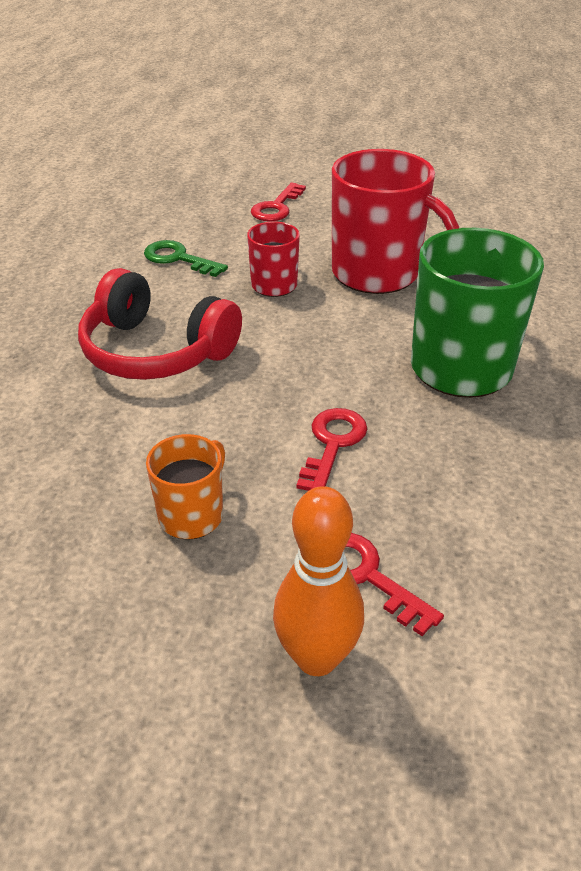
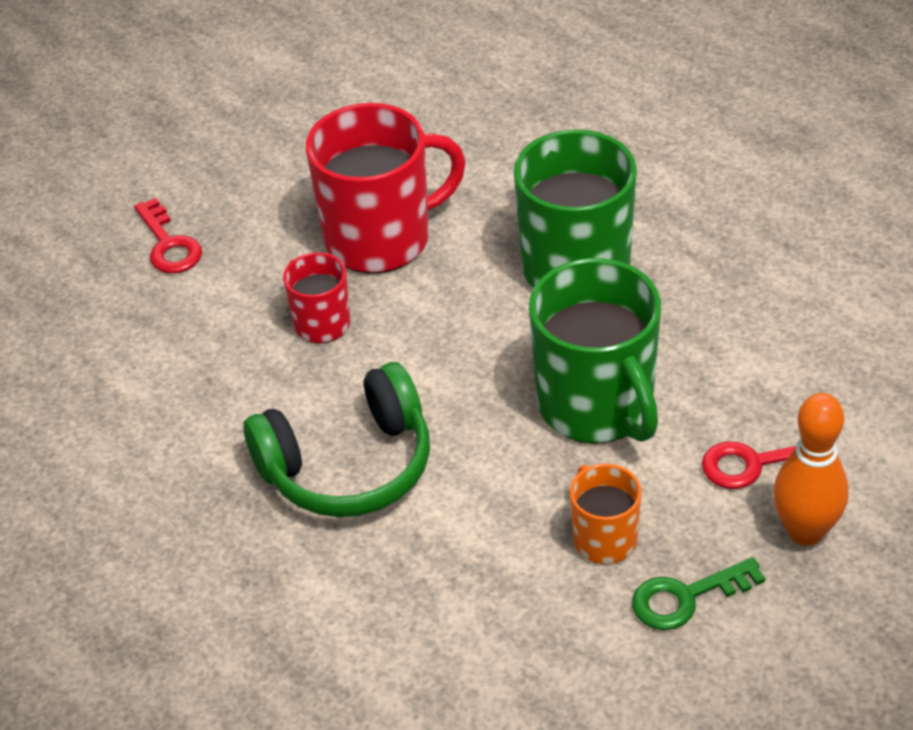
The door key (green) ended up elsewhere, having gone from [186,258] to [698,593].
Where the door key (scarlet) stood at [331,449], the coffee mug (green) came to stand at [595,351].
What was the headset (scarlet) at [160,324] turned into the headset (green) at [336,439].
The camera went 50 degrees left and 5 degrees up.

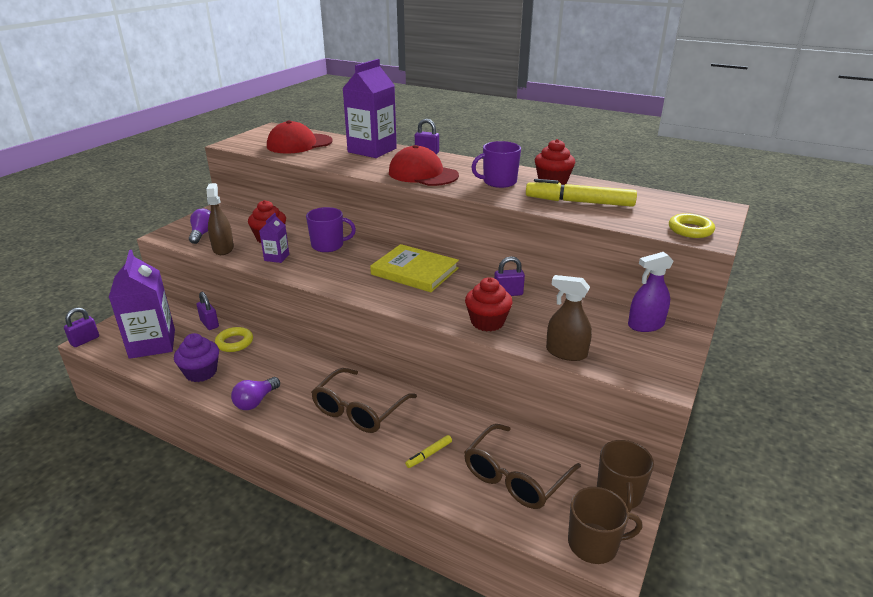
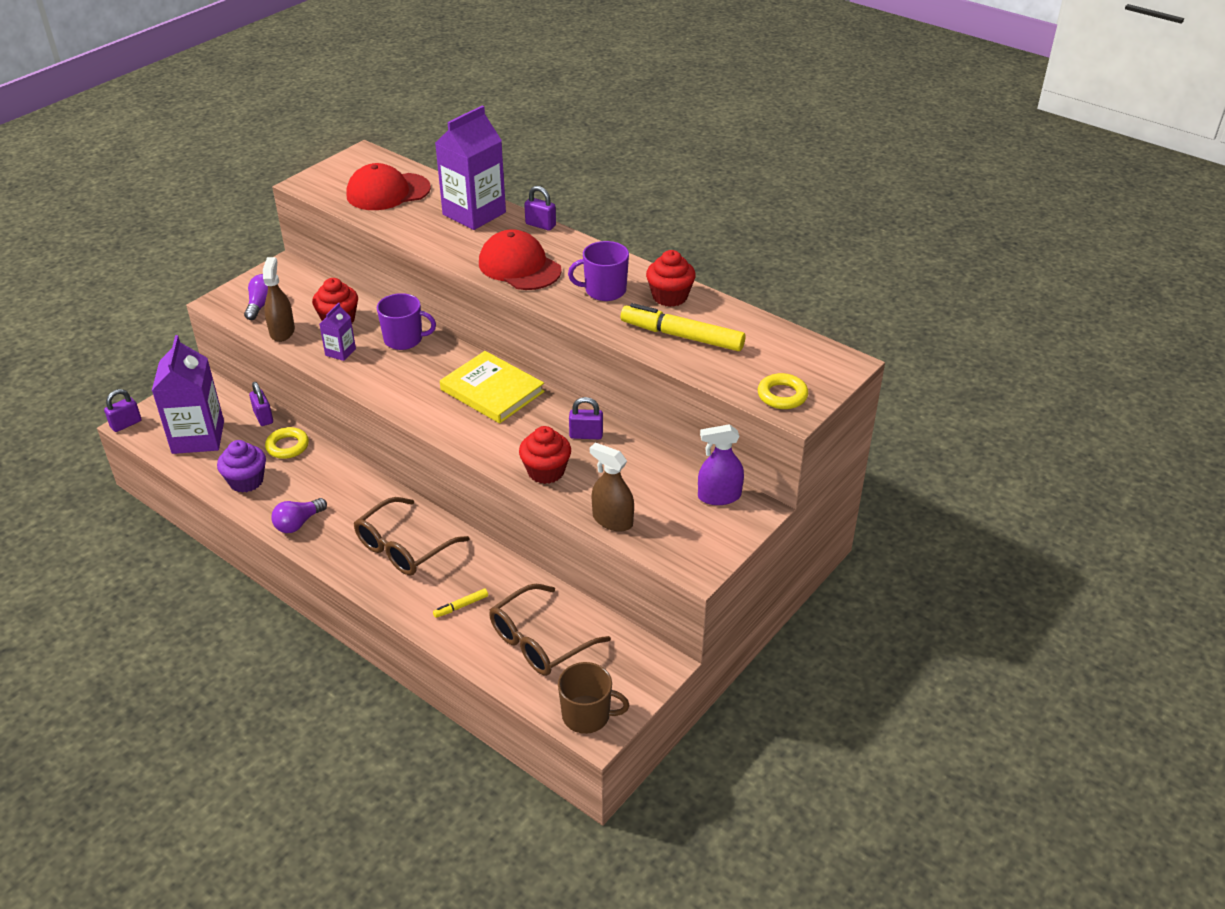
The second view lost the coffee mug (dark brown) at [625,476].
The camera went 10 degrees right and 10 degrees up.

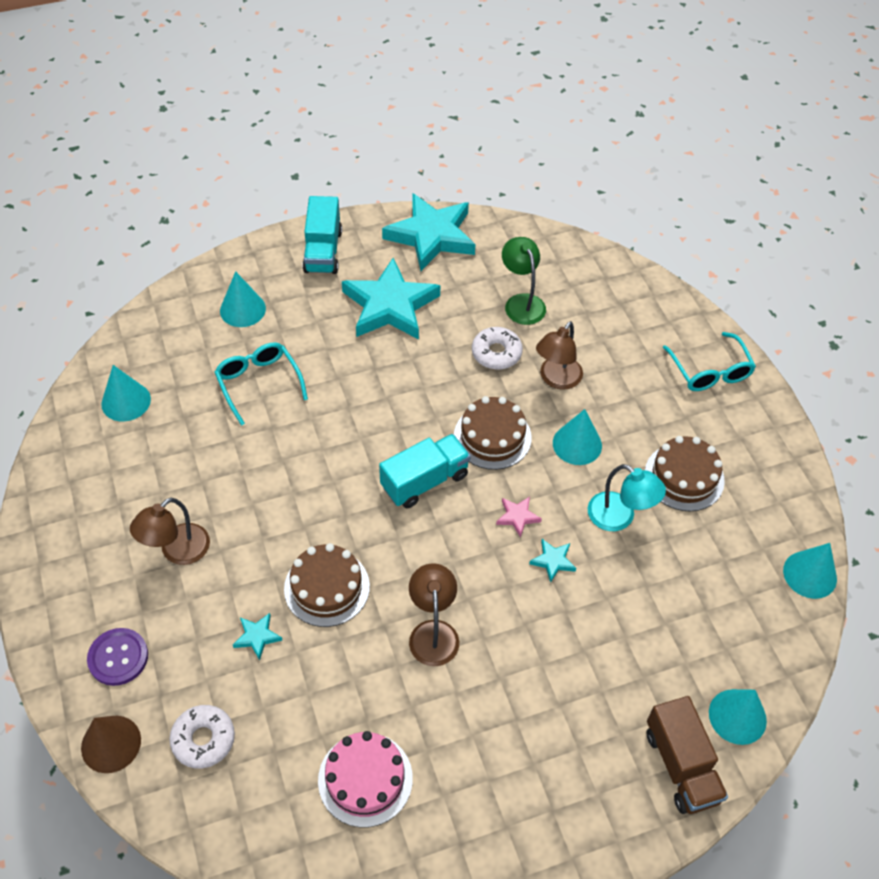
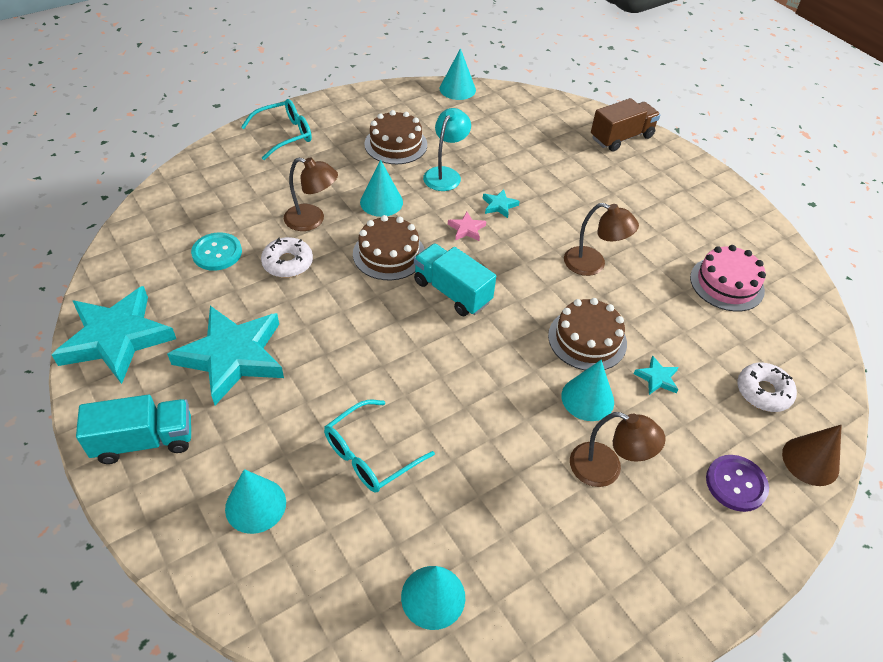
The cone shape (aqua) ended up elsewhere, having gone from [738,717] to [587,390].
Where the reading lamp (green) stood at [524,281], the button (aqua) came to stand at [216,251].
The reading lamp (dark brown) at [434,614] ended up facing another way, 135 degrees counterclockwise from before.
The camera went 105 degrees left and 5 degrees down.

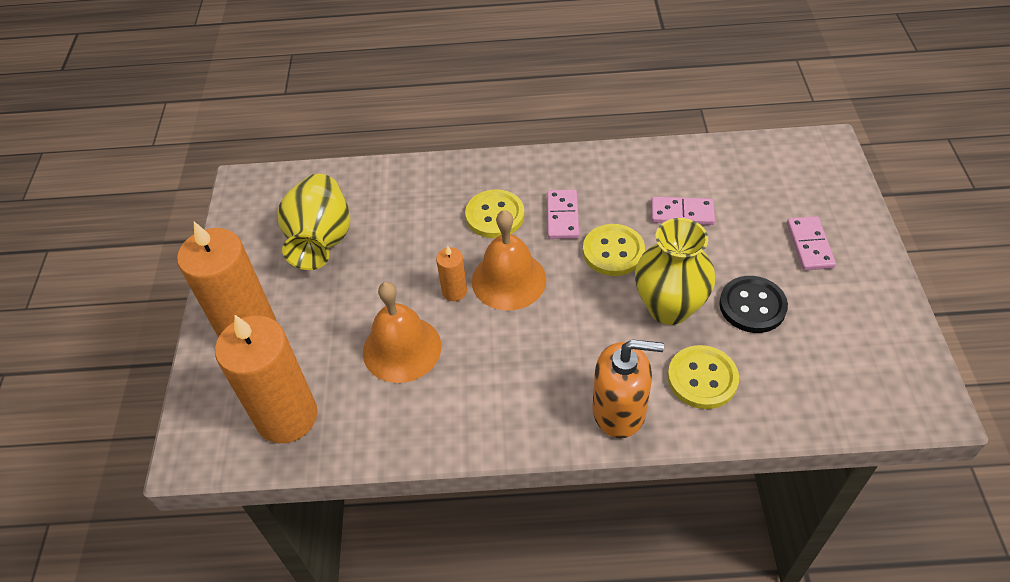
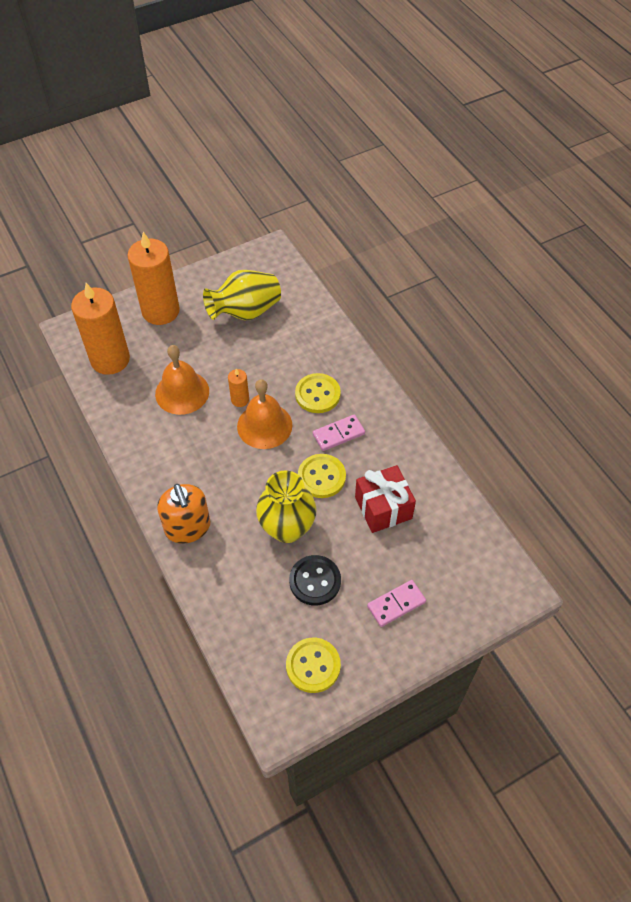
The button (yellow) ended up elsewhere, having gone from [703,377] to [313,665].
Where the domino tile (rose-pink) stood at [683,211], the wrapped gift (scarlet) came to stand at [385,499].
The camera went 60 degrees right and 5 degrees up.

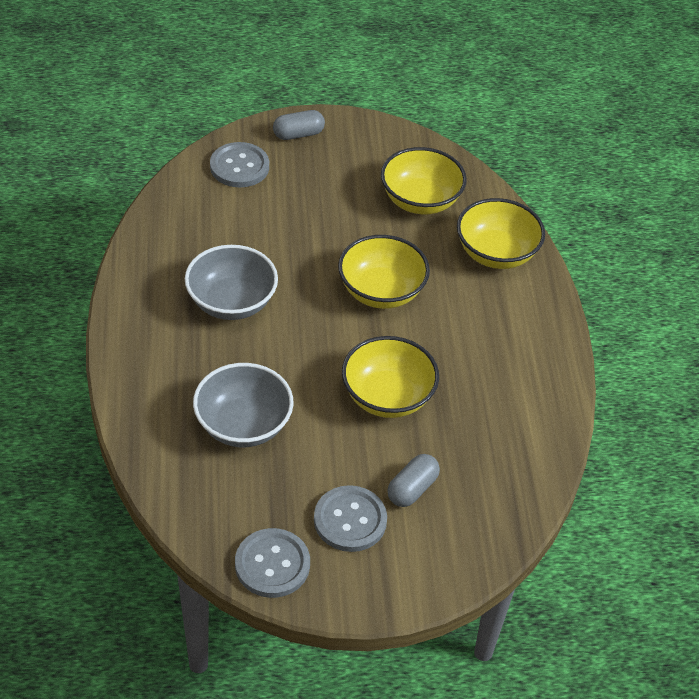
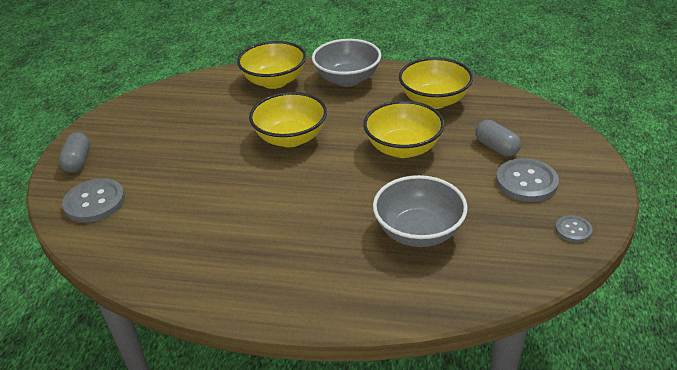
The deep dish (gray) ended up elsewhere, having gone from [231,282] to [346,63].
The deep dish (yellow) ended up elsewhere, having gone from [424,180] to [436,83].
The size of the button (gray) at [272,563] changed by a factor of 0.54.
The camera went 70 degrees left and 10 degrees down.

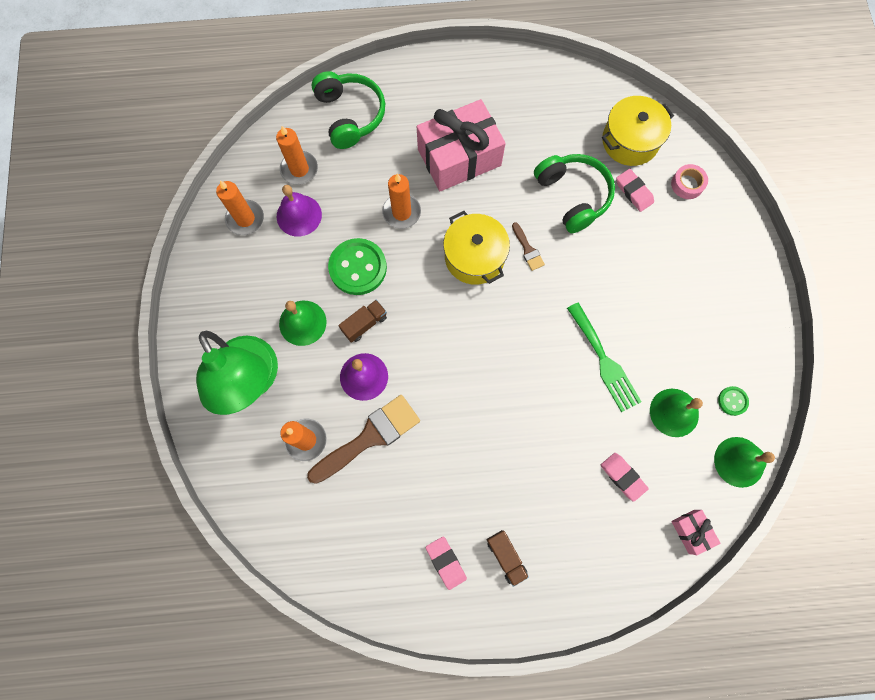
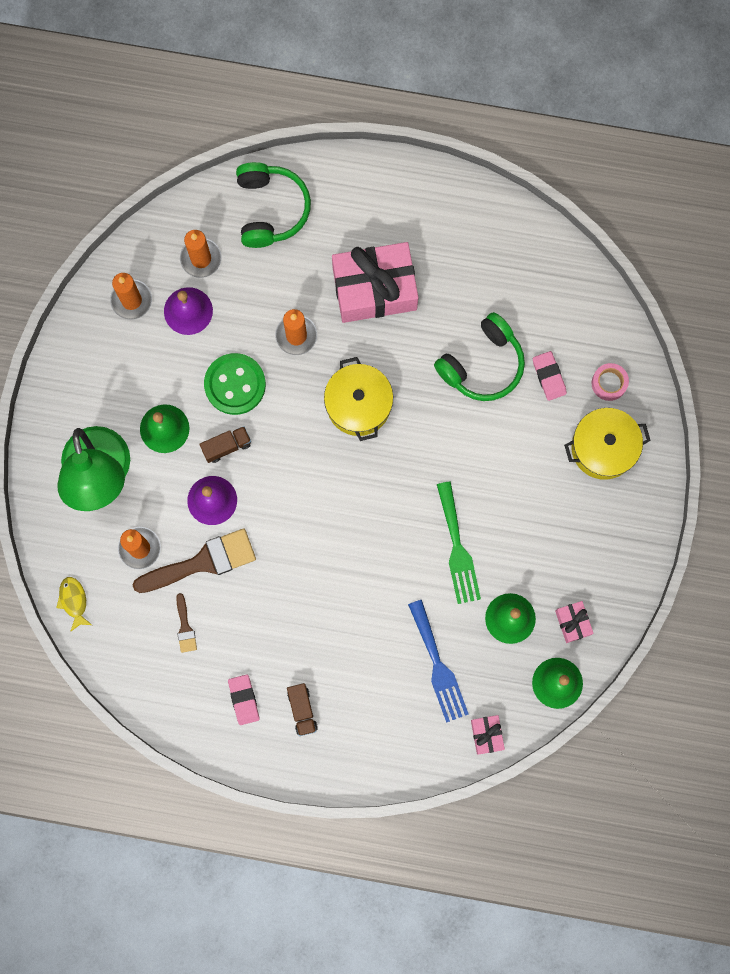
The second view gained the fish (yellow) at [74,604].
The paint brush (dark brown) ended up elsewhere, having gone from [528,246] to [186,623].
The stockpot (yellow) ended up elsewhere, having gone from [638,131] to [607,444].
Where the pencil eraser (rose-pink) stood at [624,477], the fork (cobalt) came to stand at [438,661].
Where the button (green) stood at [733,401], the wrapped gift (rose-pink) came to stand at [574,622].
The headset (green) at [574,193] ended up facing another way, 60 degrees clockwise from before.
The camera went 15 degrees right and 5 degrees up.

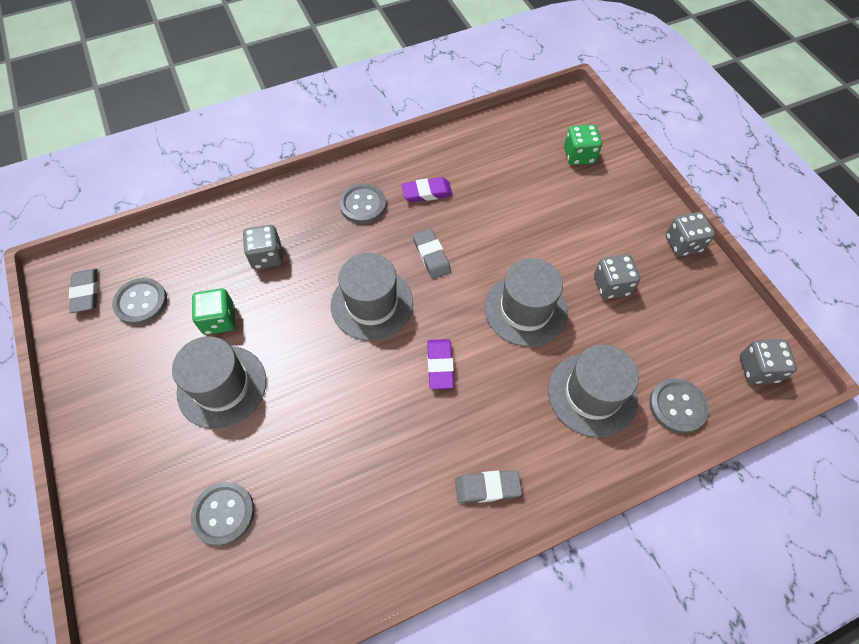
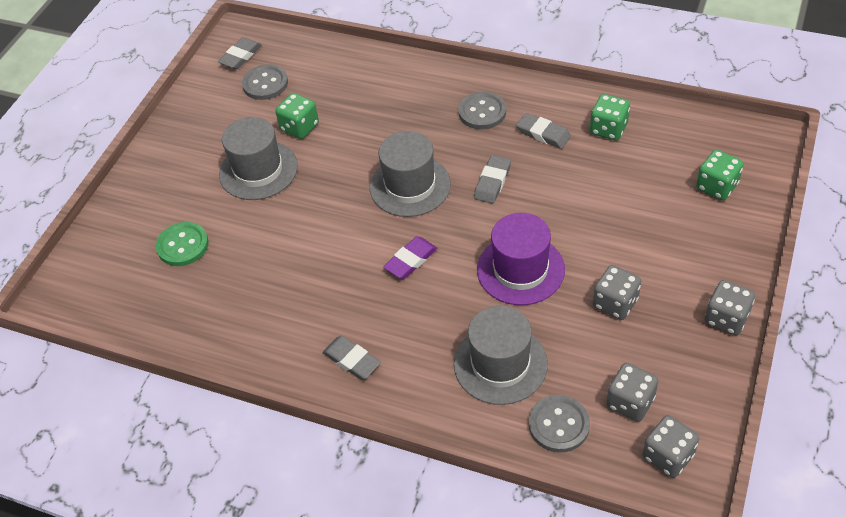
The second view gained the die (green) at [610,117].
The die (gray) ended up elsewhere, having gone from [263,247] to [633,392].
What was the button (gray) at [222,514] turned into the button (green) at [182,244].
What was the pencil eraser (purple) at [427,189] turned into the pencil eraser (gray) at [543,131].
What was the tall hat (gray) at [526,302] turned into the tall hat (purple) at [521,259].
The camera went 50 degrees right and 10 degrees down.

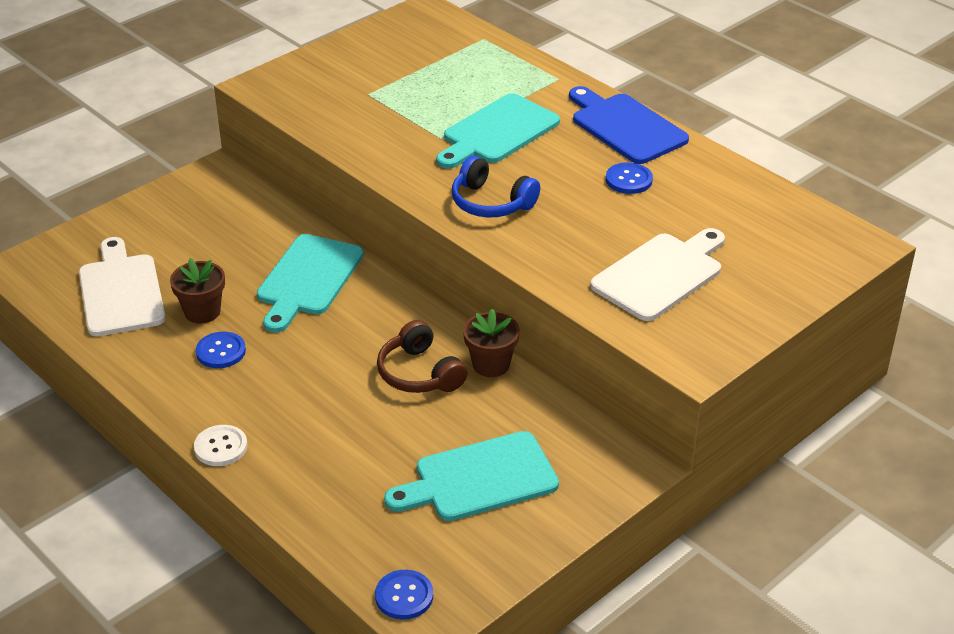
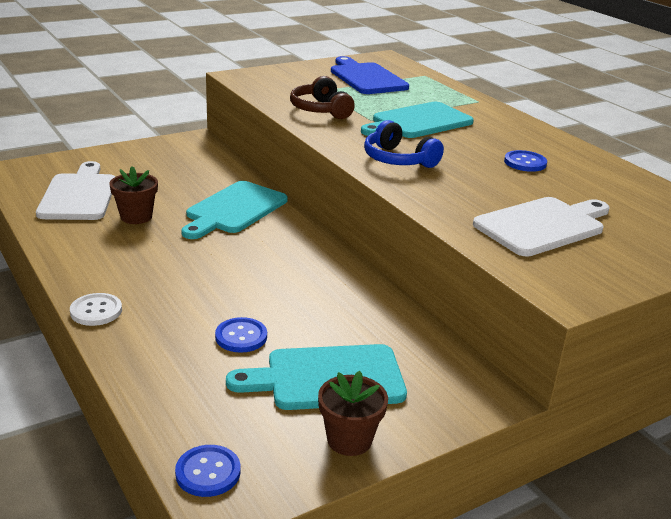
The button (cobalt) ended up elsewhere, having gone from [221,350] to [241,335].
The headset (dark brown) ended up elsewhere, having gone from [422,356] to [322,97].
The flower pot (dark brown) ended up elsewhere, having gone from [491,343] to [353,413].
The cutting board (cobalt) ended up elsewhere, having gone from [629,125] to [370,75].
The camera went 10 degrees right and 10 degrees down.

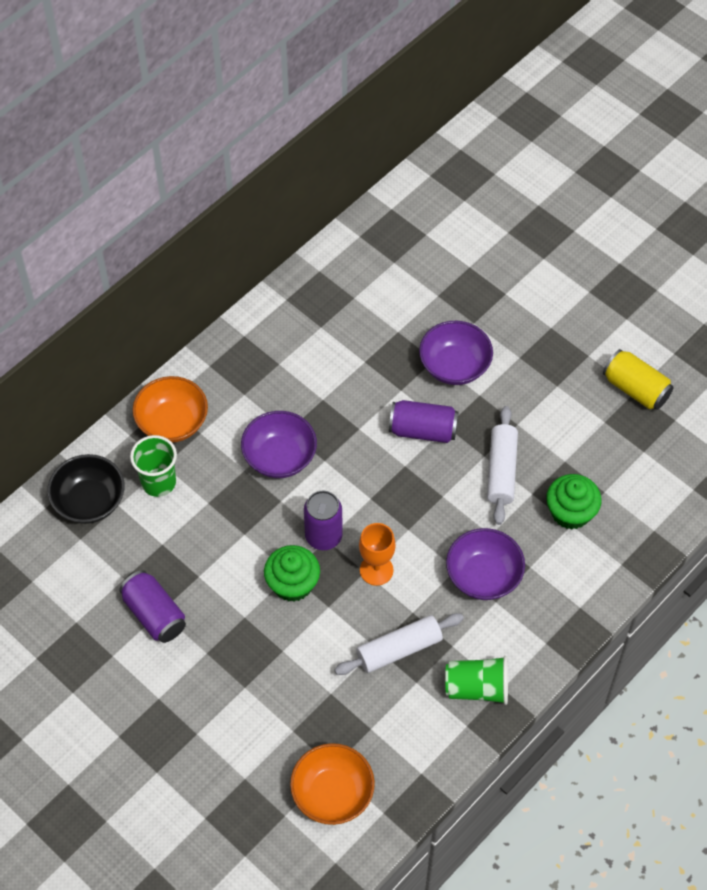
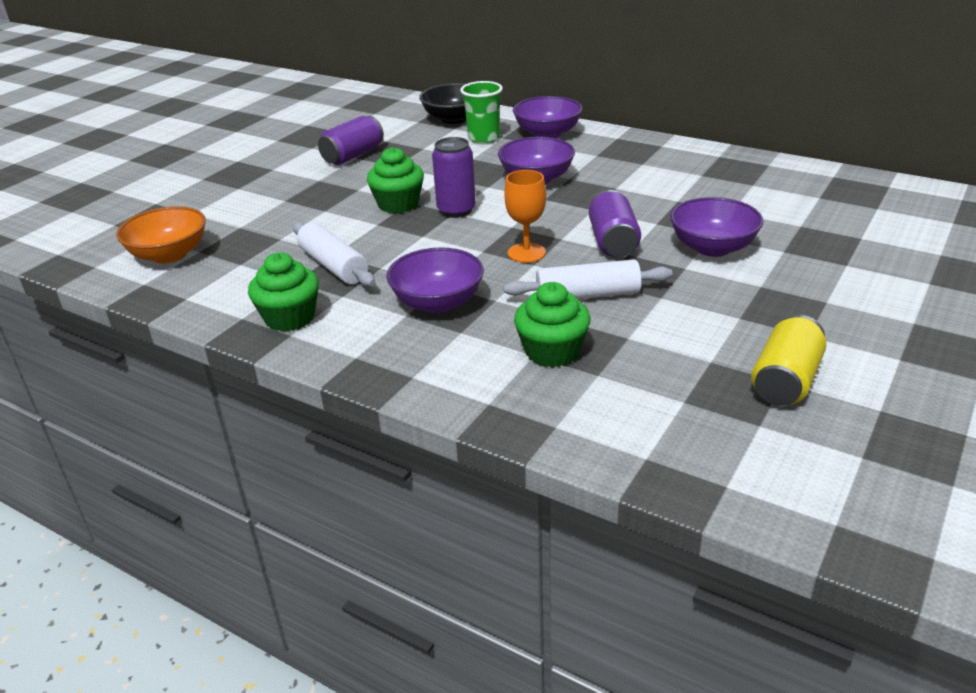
The goblet (orange-coloured) ended up elsewhere, having gone from [377,554] to [525,216].
Where the cup (green) stood at [476,680], the fairy cake (green) came to stand at [283,292].
What was the deep dish (orange-coloured) at [170,409] turned into the deep dish (purple) at [548,117].
The camera went 80 degrees right and 25 degrees down.

